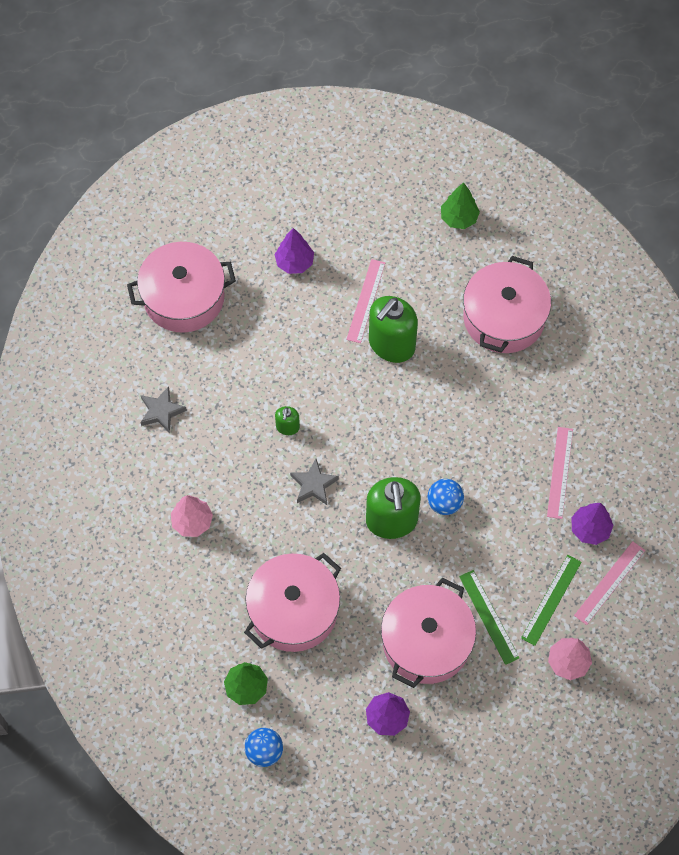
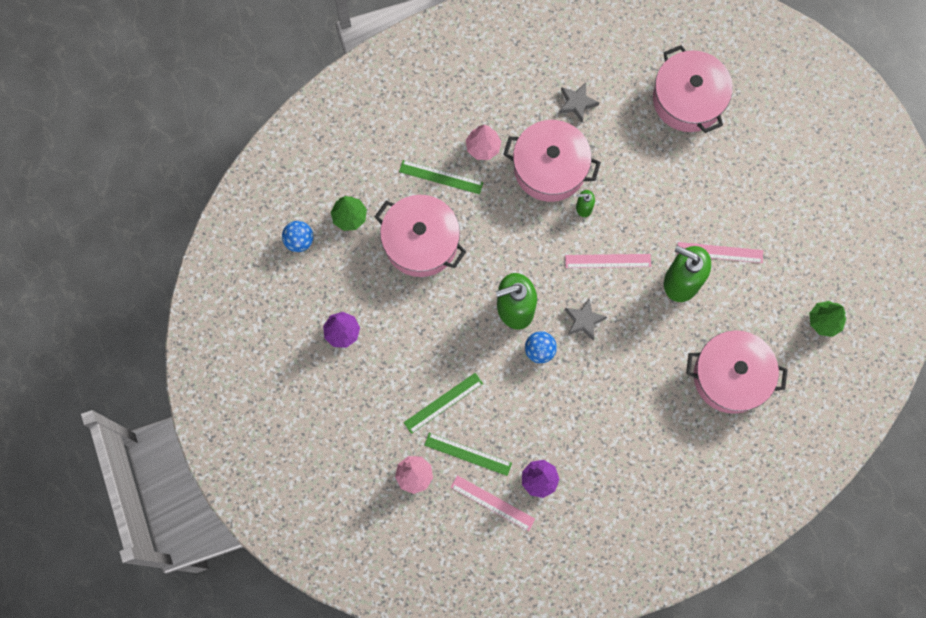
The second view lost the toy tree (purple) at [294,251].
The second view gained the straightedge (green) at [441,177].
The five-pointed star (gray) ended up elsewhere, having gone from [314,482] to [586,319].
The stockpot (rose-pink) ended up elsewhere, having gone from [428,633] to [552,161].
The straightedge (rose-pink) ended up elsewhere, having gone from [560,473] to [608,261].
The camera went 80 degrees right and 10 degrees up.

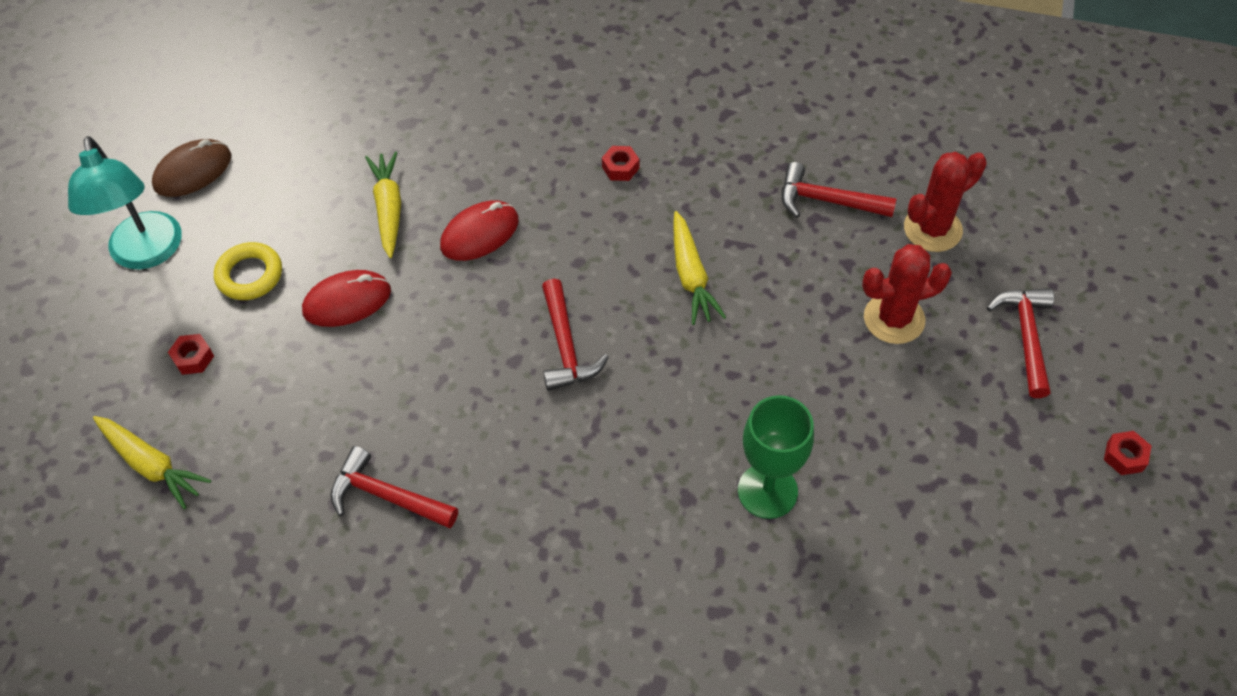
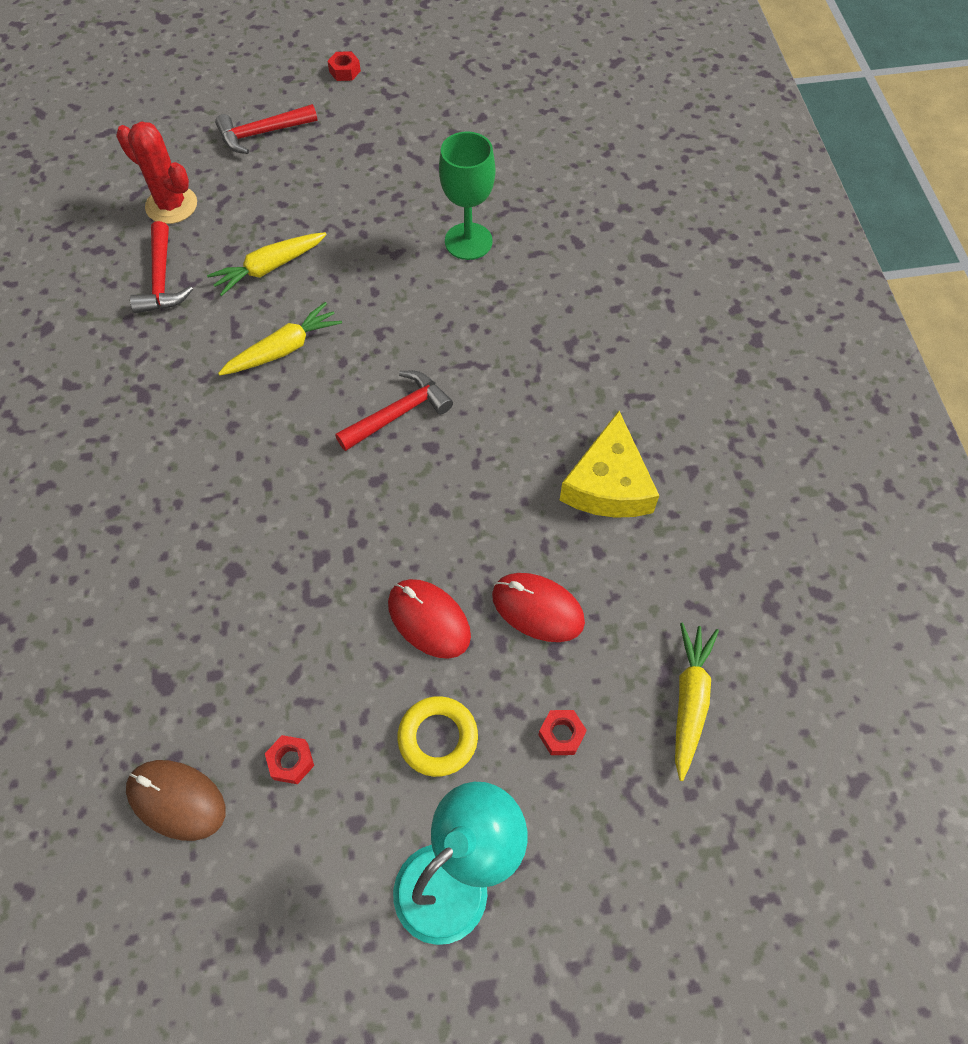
The second view lost the prickly plant (scarlet) at [907,294].
The mouse (dark brown) ended up elsewhere, having gone from [191,168] to [176,800].
The carrot (yellow) ended up elsewhere, having gone from [383,204] to [267,264].
The mouse (scarlet) ended up elsewhere, having gone from [479,231] to [538,607].
The hex nut (scarlet) ended up elsewhere, having gone from [620,163] to [289,759].
Where the carpenter's hammer (scarlet) stood at [394,487], the piece of cheese (yellow) came to stand at [609,464].
The camera went 115 degrees left and 5 degrees up.

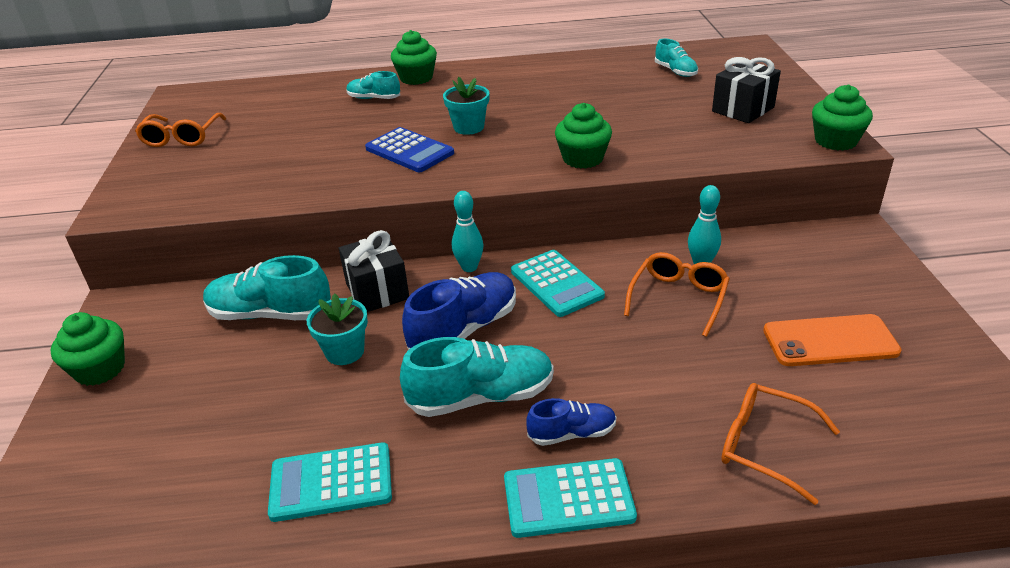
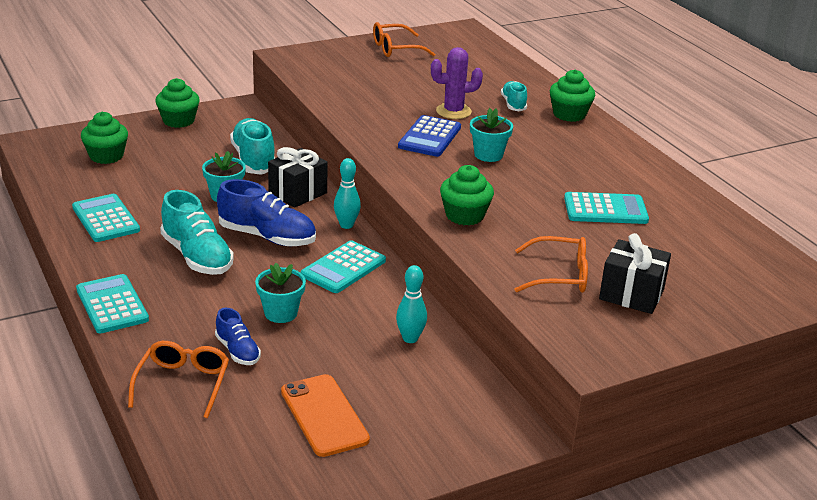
The second view lost the shoe (aqua) at [676,57].
The second view gained the flower pot (aqua) at [280,293].
The second view gained the prickly plant (purple) at [457,83].
The second view gained the calculator (aqua) at [606,208].
The shoe (cobalt) ended up elsewhere, having gone from [571,422] to [238,336].
The glasses (orange-coloured) ended up elsewhere, having gone from [677,294] to [551,264].
The fairy cake (green) ended up elsewhere, having gone from [842,117] to [104,138].
The camera went 65 degrees right and 5 degrees down.

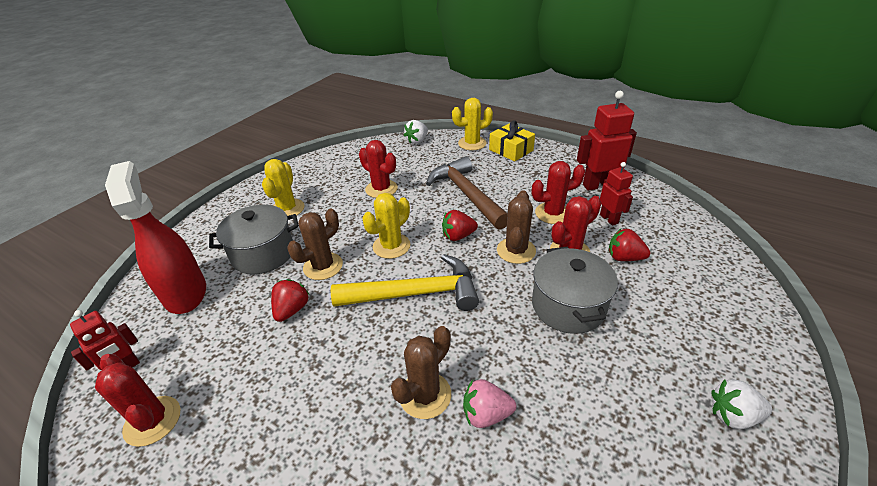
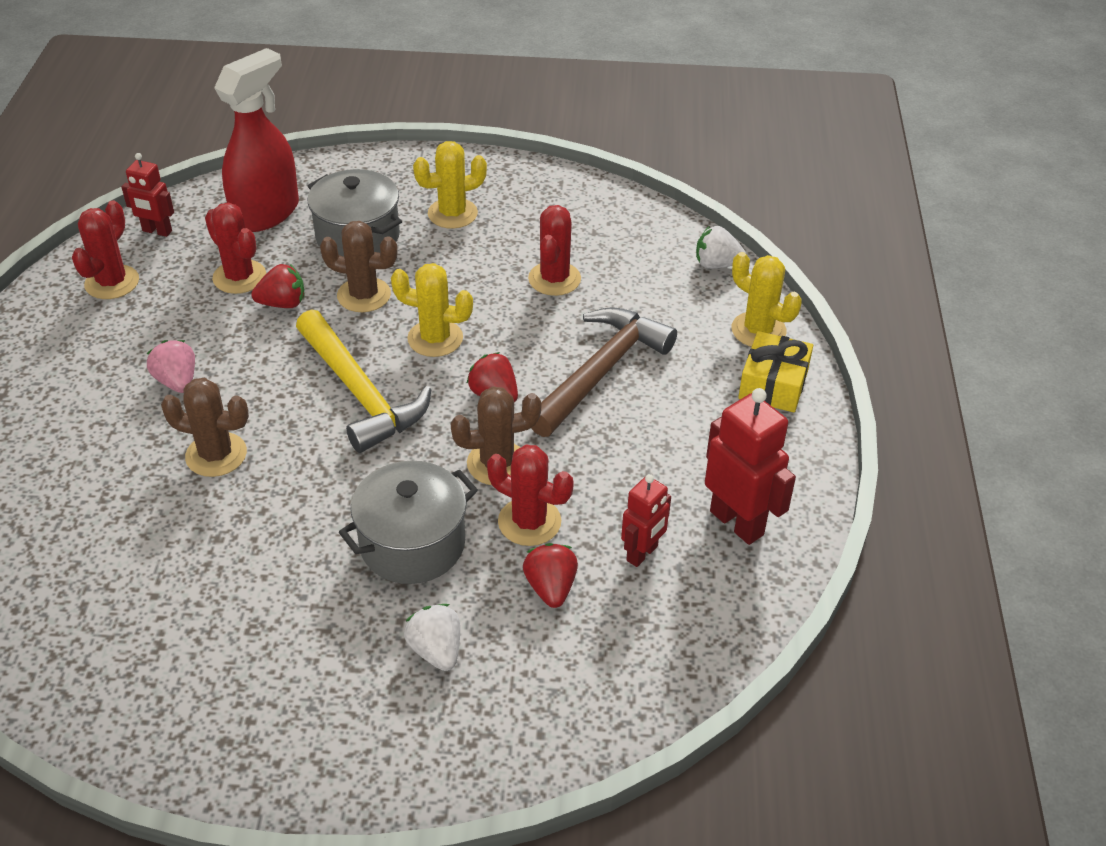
The strawberry (rose-pink) ended up elsewhere, having gone from [489,403] to [171,366].
The prickly plant (scarlet) ended up elsewhere, having gone from [558,192] to [235,248].
The strawberry (snow-white) ended up elsewhere, having gone from [741,404] to [432,637].
The camera went 60 degrees right and 5 degrees up.

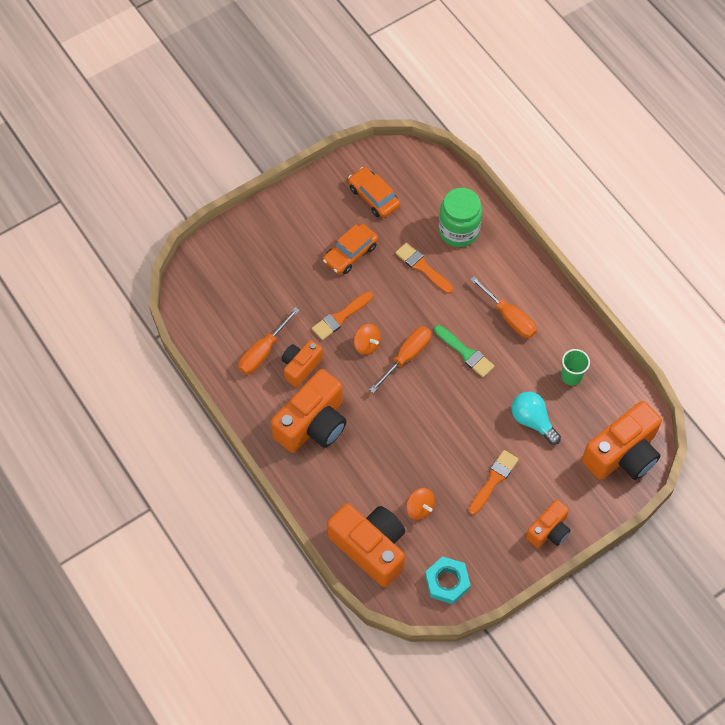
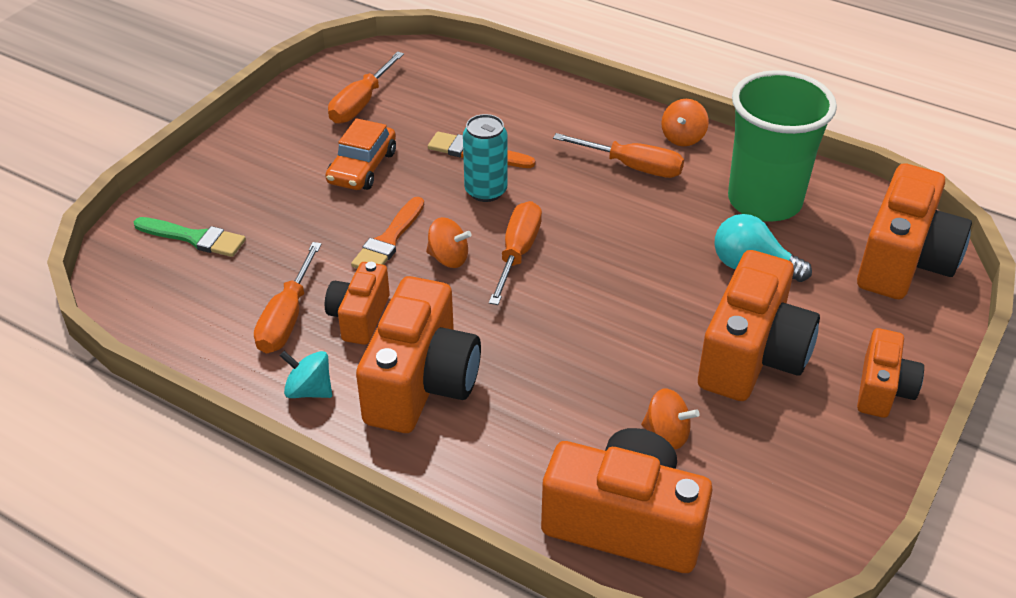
The second view lost the hex nut (aqua) at [448,580].
The second view lost the preserve jar (green) at [460,217].
The second view gained the spinning top (aqua) at [306,374].
The second view gained the soda can (aqua) at [485,158].
The second view gained the spinning top (orange-coloured) at [685,122].
The paint brush (green) ended up elsewhere, having gone from [464,351] to [190,237].
Where the automobile (orange-coloured) stood at [374,192], the hand screwdriver (orange-coloured) came to stand at [366,87].
Where the paint brush (orange-coloured) stood at [493,482], the camera (orange-coloured) came to stand at [759,325].
The size of the cup (green) at [575,367] changed by a factor of 2.23.
The camera went 25 degrees left and 20 degrees down.

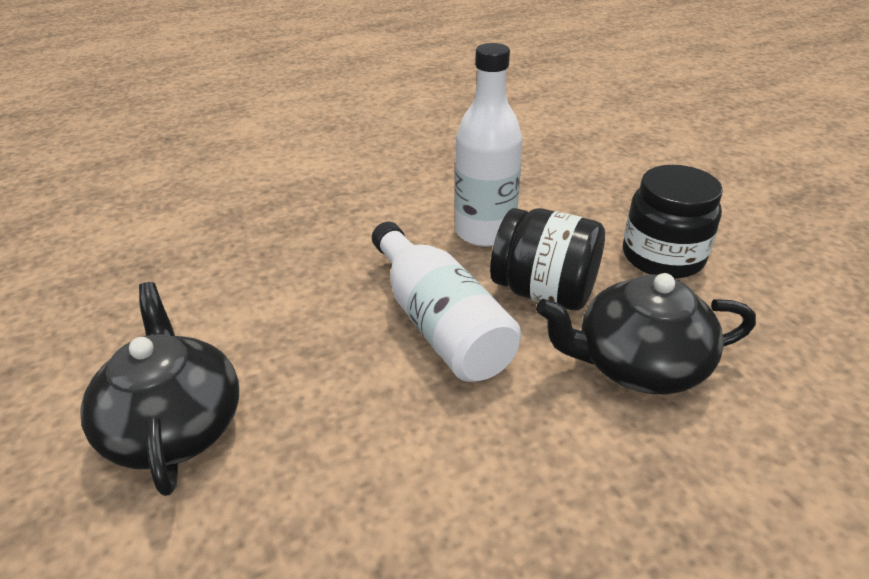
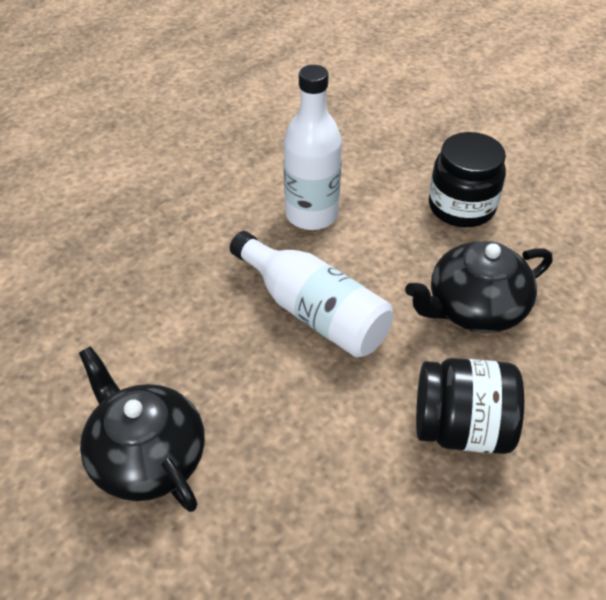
The preserve jar (ebony) ended up elsewhere, having gone from [547,259] to [470,406].
The camera went 20 degrees left and 10 degrees up.

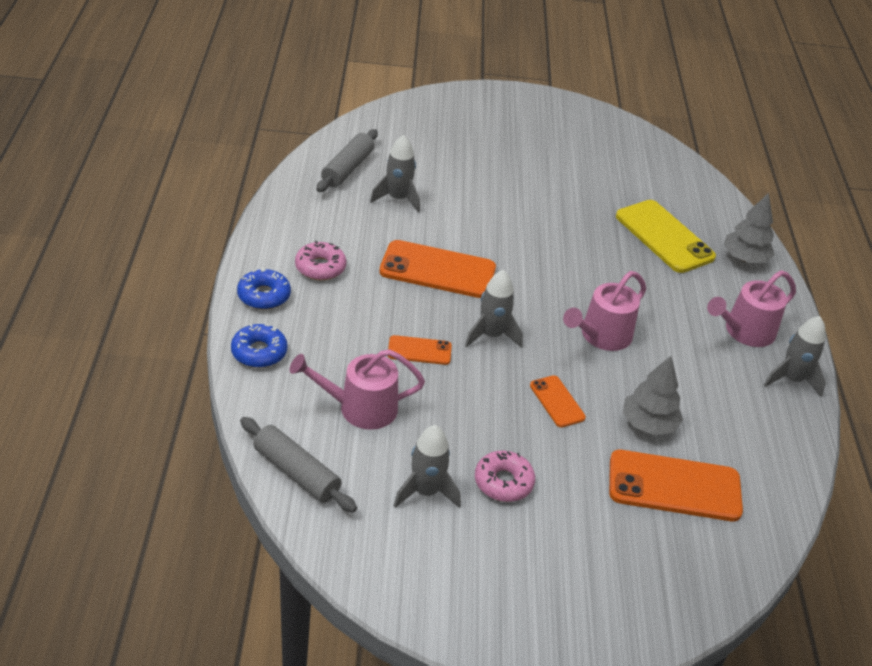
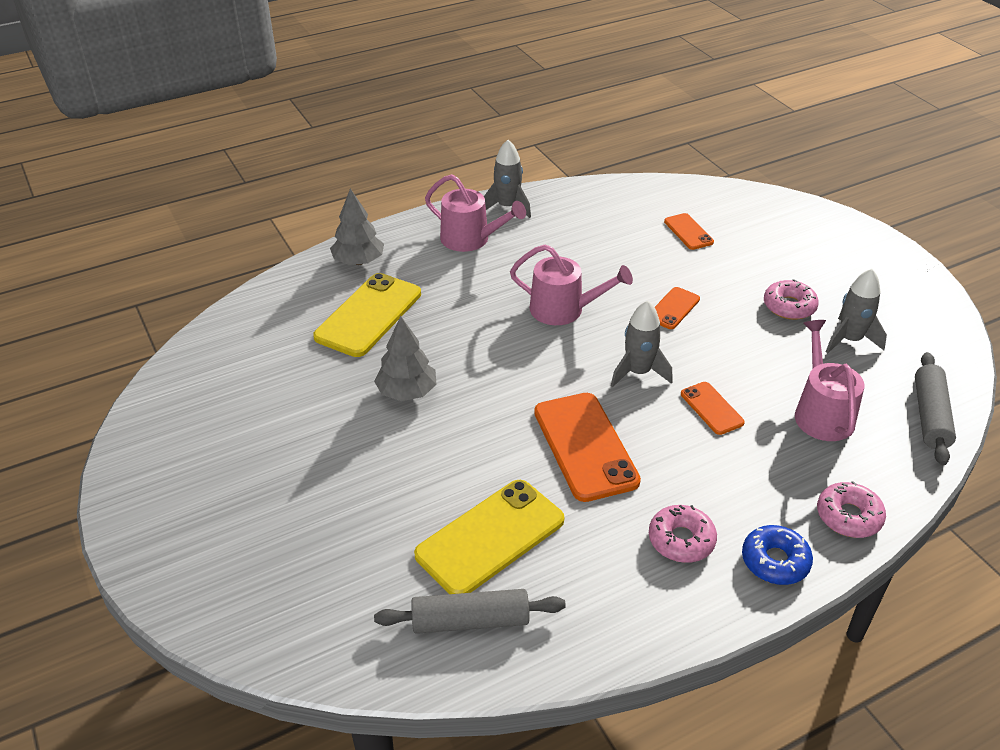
The toy tree (gray) ended up elsewhere, having gone from [652,395] to [405,358].
Where the spaceship (gray) stood at [395,174], the phone (yellow) came to stand at [489,537].
What was the doughnut (cobalt) at [259,346] turned into the doughnut (rose-pink) at [851,509].
The watering can (rose-pink) at [357,389] ended up facing another way, 150 degrees counterclockwise from before.
The size of the phone (orange-coloured) at [676,485] changed by a factor of 0.52.
The camera went 115 degrees left and 0 degrees up.

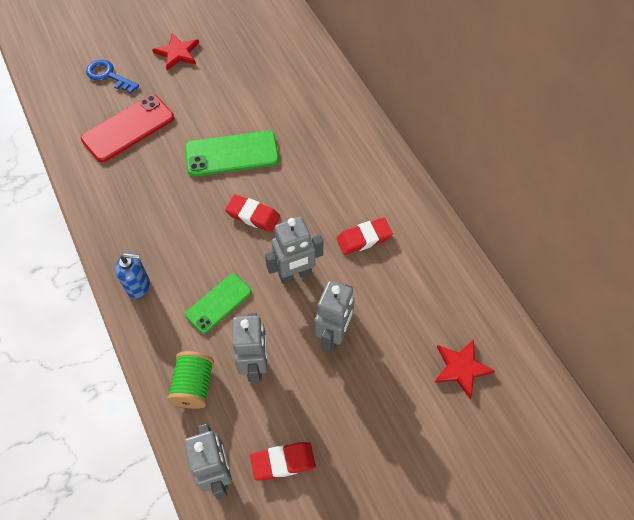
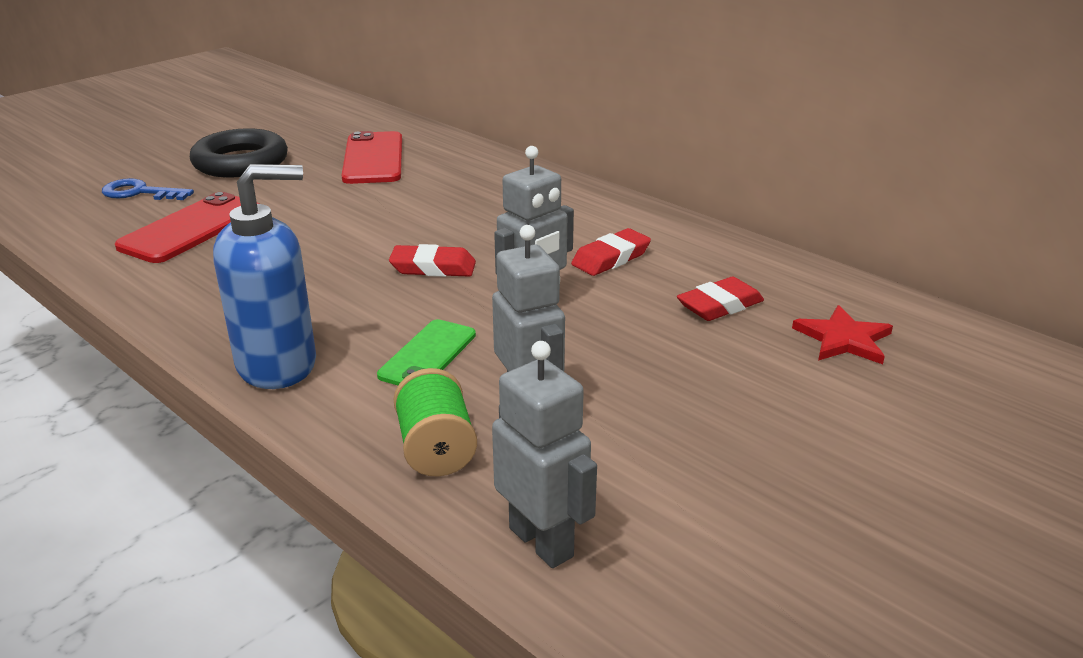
The second view lost the phone (green) at [232,154].
The second view lost the toy robot (gray) at [335,316].
The second view gained the phone (scarlet) at [371,157].
The pencil eraser (scarlet) ended up elsewhere, having gone from [283,461] to [720,299].
Where the five-pointed star (scarlet) stood at [175,51], the hoop (ebony) came to stand at [239,153].
The size of the pump bottle (cobalt) at [132,276] changed by a factor of 1.81.
The camera went 20 degrees left and 30 degrees down.

